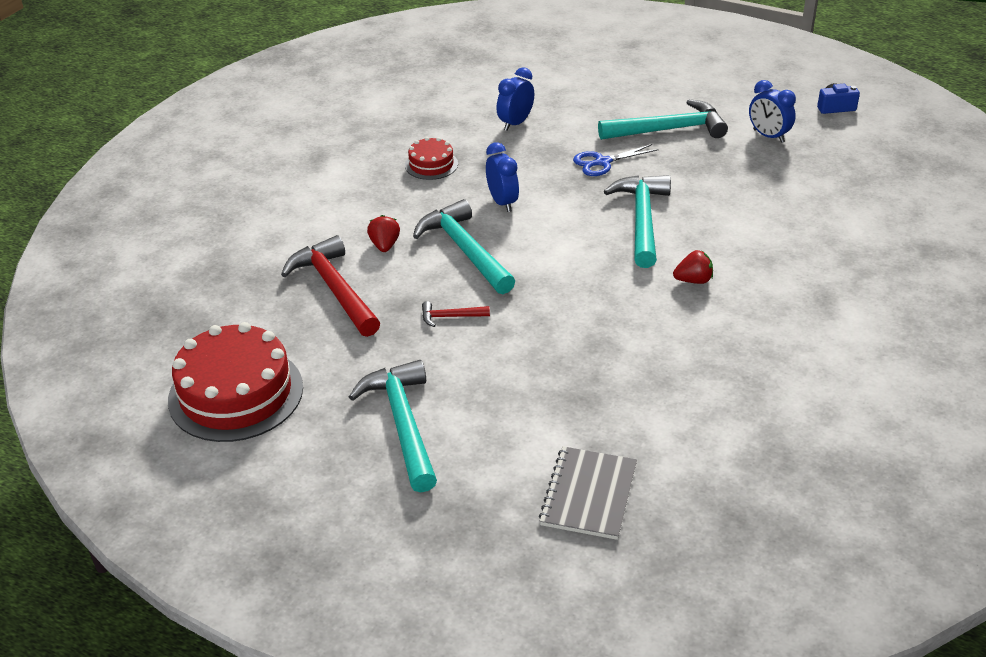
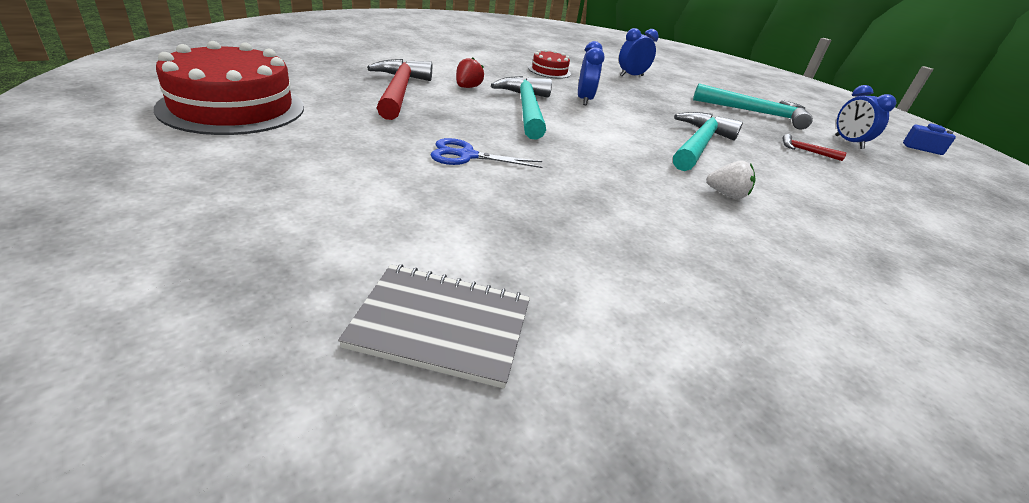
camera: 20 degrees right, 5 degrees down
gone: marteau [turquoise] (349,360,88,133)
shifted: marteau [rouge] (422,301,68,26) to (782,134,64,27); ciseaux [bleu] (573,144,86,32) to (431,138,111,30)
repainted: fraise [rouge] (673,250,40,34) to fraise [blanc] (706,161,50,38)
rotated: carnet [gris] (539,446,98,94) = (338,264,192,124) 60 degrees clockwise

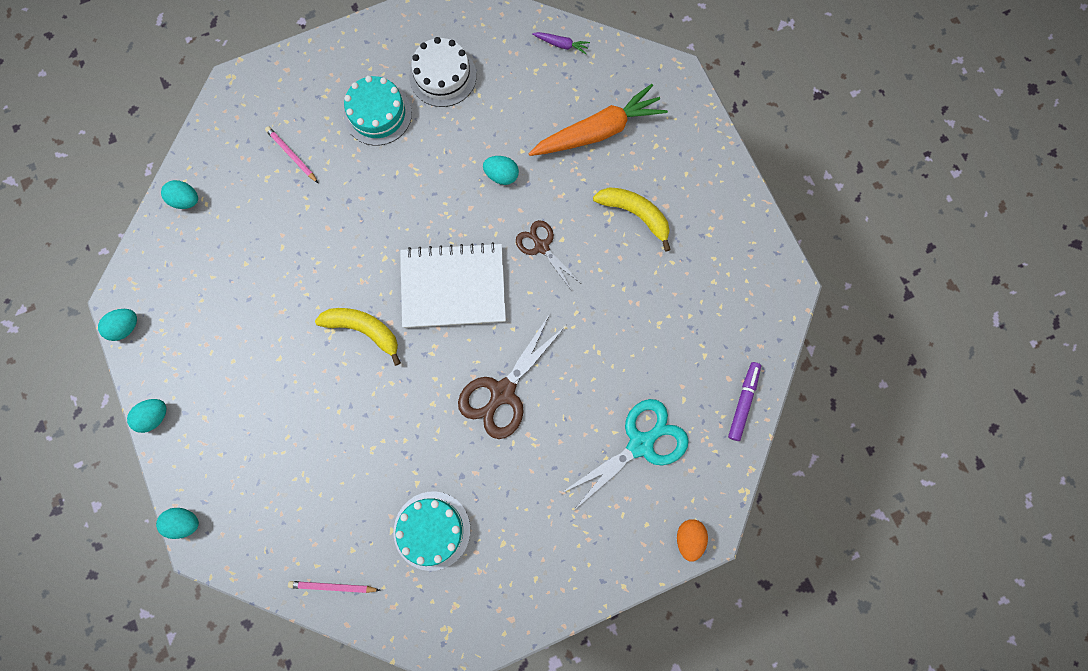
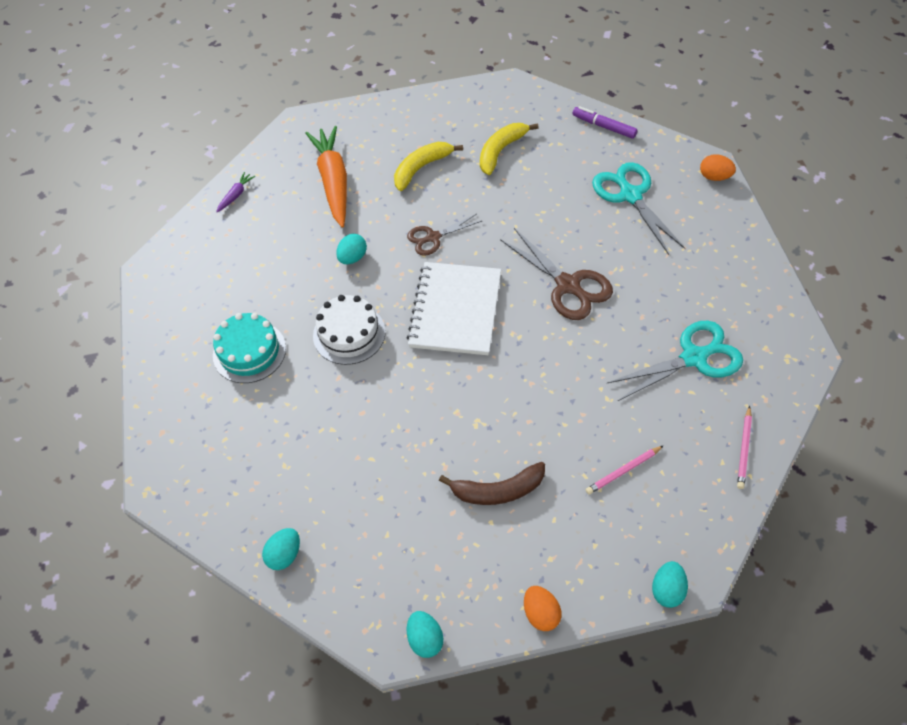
camera: 75 degrees left, 20 degrees down
new: banane [marron] (439,462,106,43)
shifted: crayon [rose] (265,126,53,57) to (585,445,79,50); banane [jaune] (315,308,86,58) to (480,123,59,52); gâteau [blanc] (409,37,67,70) to (313,295,72,70)
swapped: gâteau [turquoise] (394,491,76,80) to ciseaux [turquoise] (607,321,136,80)
repainted: œuf [turquoise] (127,399,39,34) to œuf [orange] (524,586,38,45)

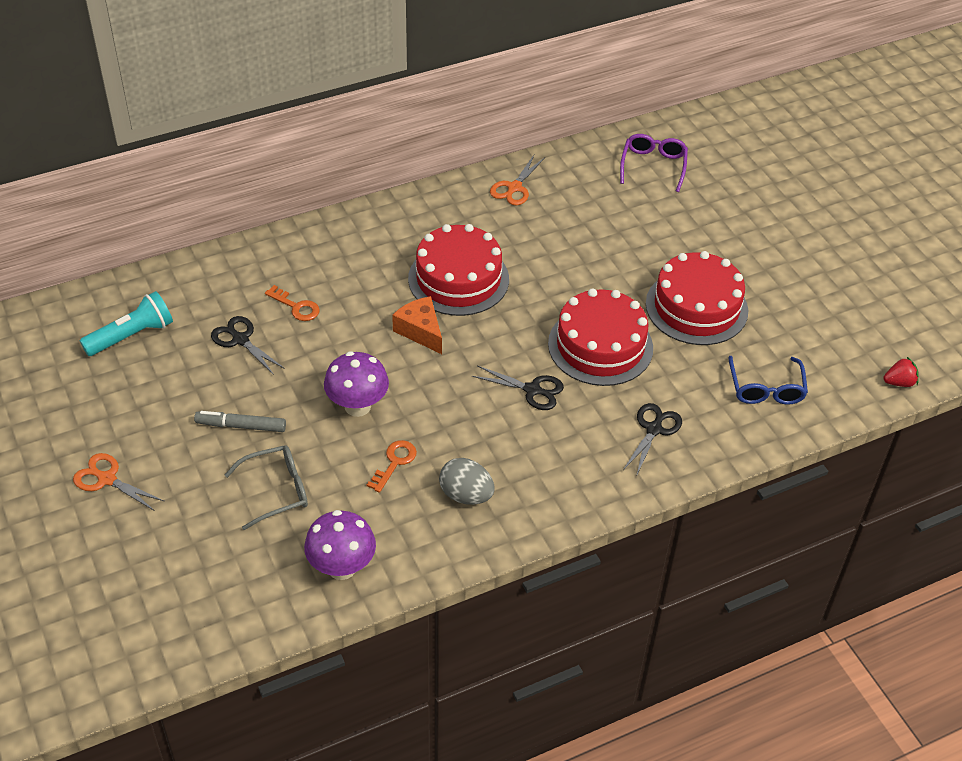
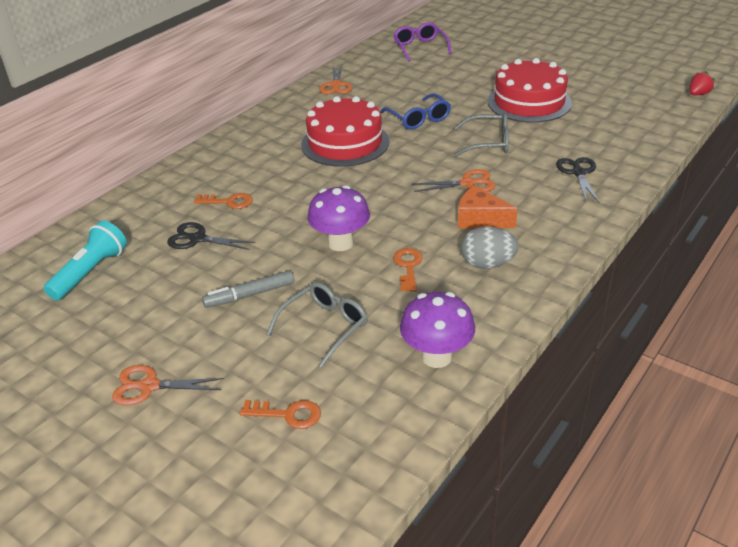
camera: 25 degrees left, 10 degrees down
new: clé [orange] (240,400,81,29)
shifted: fromage [orange] (392,296,50,58) to (458,186,60,42); lunettes [bleu] (728,356,80,49) to (381,93,70,37)
swapped: gâteau [rouge] (548,288,105,98) to lunettes [gris] (454,113,55,44)
repainted: ciseaux [noir] (472,365,92,45) to ciseaux [orange] (413,169,82,23)

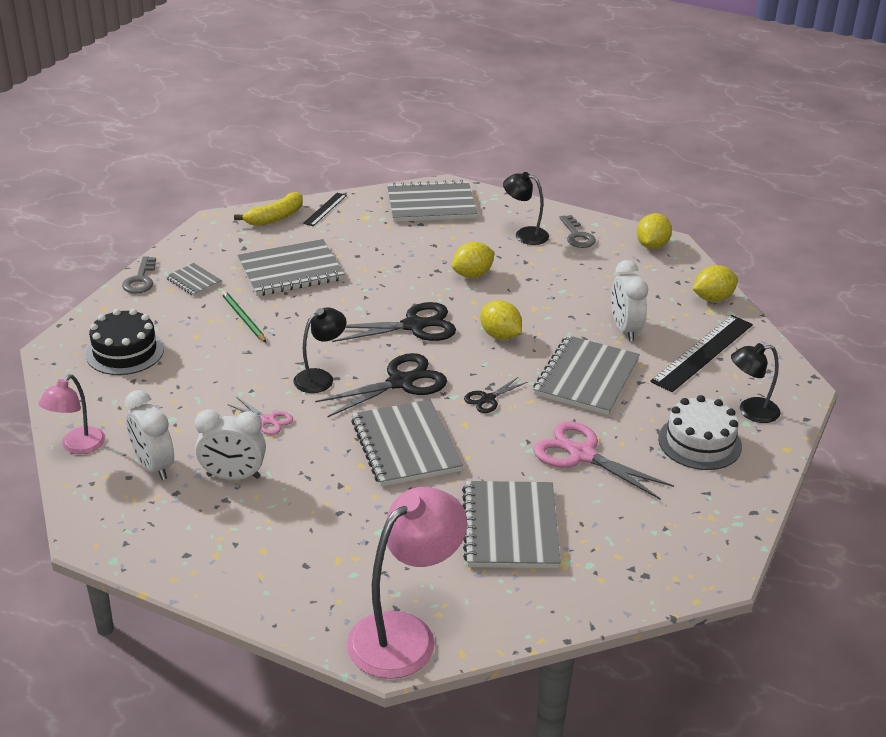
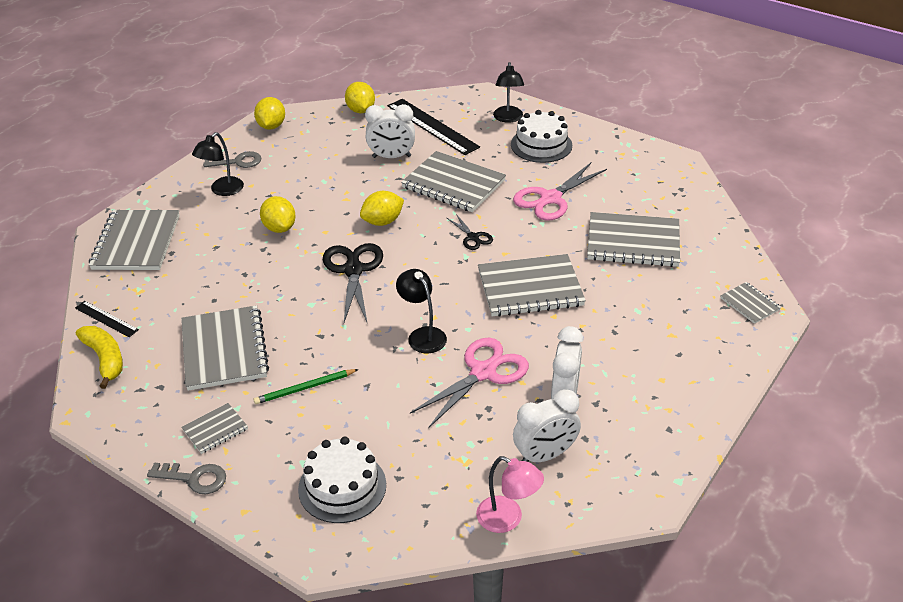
camera: 80 degrees left, 5 degrees up
gone: ciseaux [noir] (315,353,132,65)
swapped: lampe [rose] (347,487,120,192) to carnet [gris] (720,282,61,42)
repainted: gâteau [noir] (86,309,78,66) to gâteau [blanc] (298,437,88,86)
rotated: citron [jaune] (637,213,35,36) = (254,97,31,33) 60 degrees clockwise
scaled: ciseaux [rose] (227,397,66,38) = (410,338,119,90) x1.91

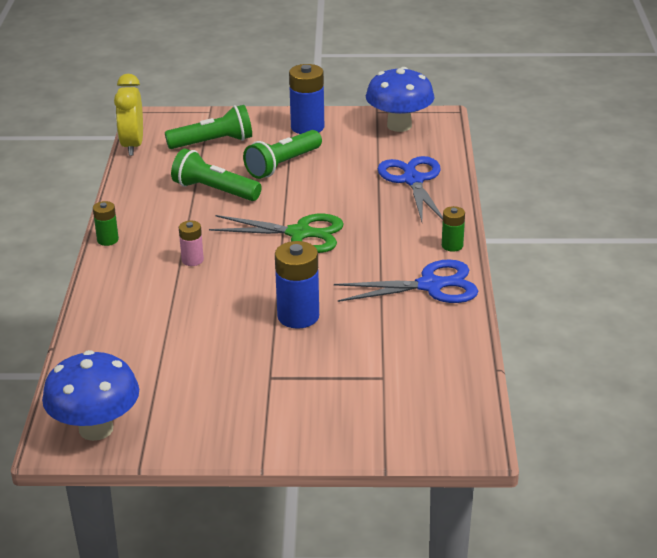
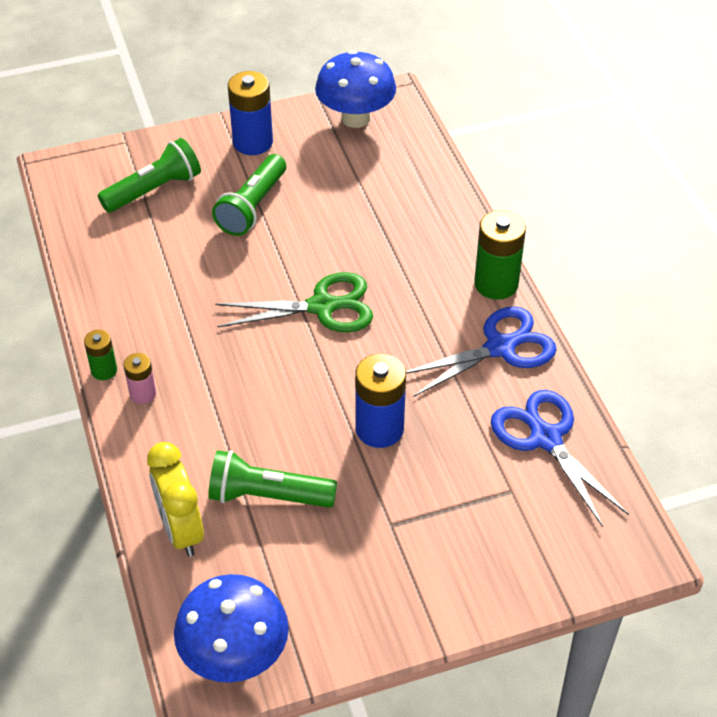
camera: 20 degrees left, 15 degrees up
shifted: réveil [jaune] (114,74,29,82) to (147,442,57,115); lampe de poche [vert] (171,149,91,52) to (208,450,129,58); pile [rose] (179,221,25,45) to (124,353,32,51); ciseaux [bleu] (378,156,65,66) to (491,390,138,137)
scaled: pile [vert] (442,206,23,46) = (474,210,52,90) x1.79

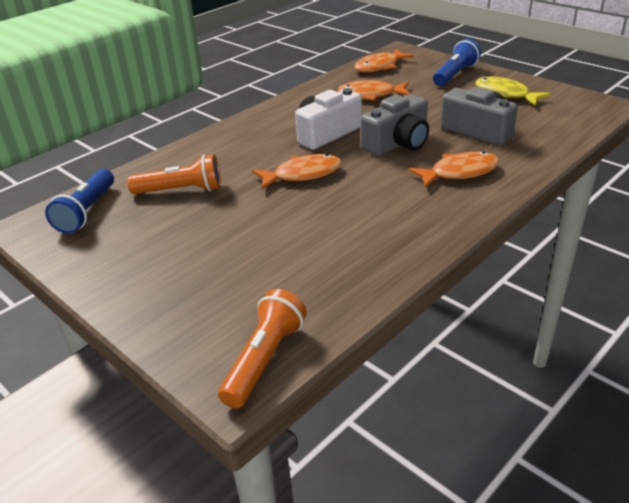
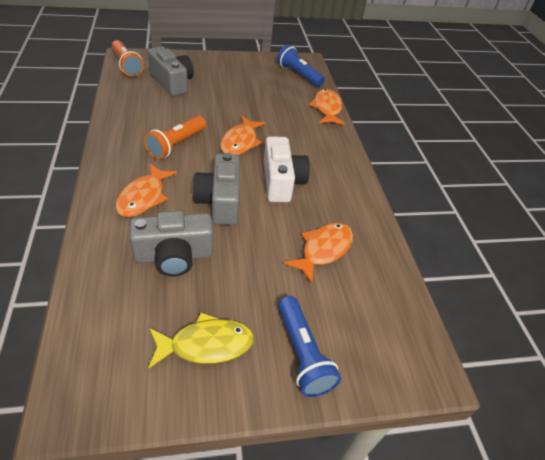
camera: 120 degrees right, 10 degrees up
new: appareil photo [gris] (147,46,47,50)
shifted: lampe de poche [orange] (127,155,94,39) to (144,116,62,43); poisson [orange] (354,49,61,23) to (309,89,36,36)

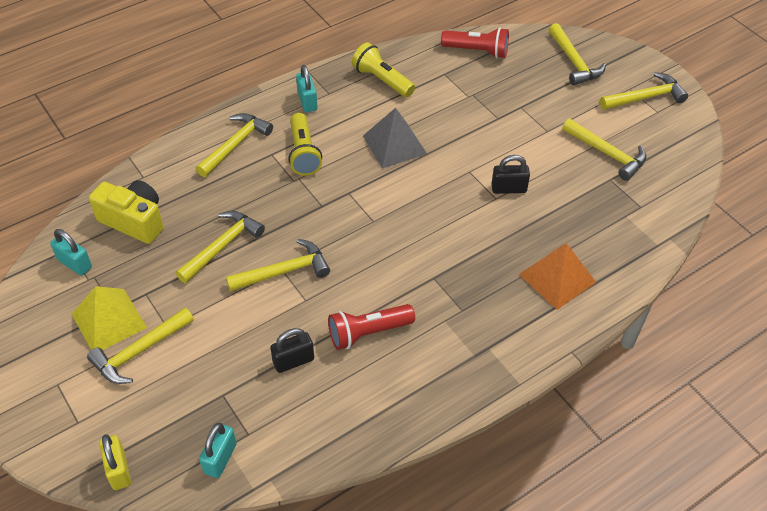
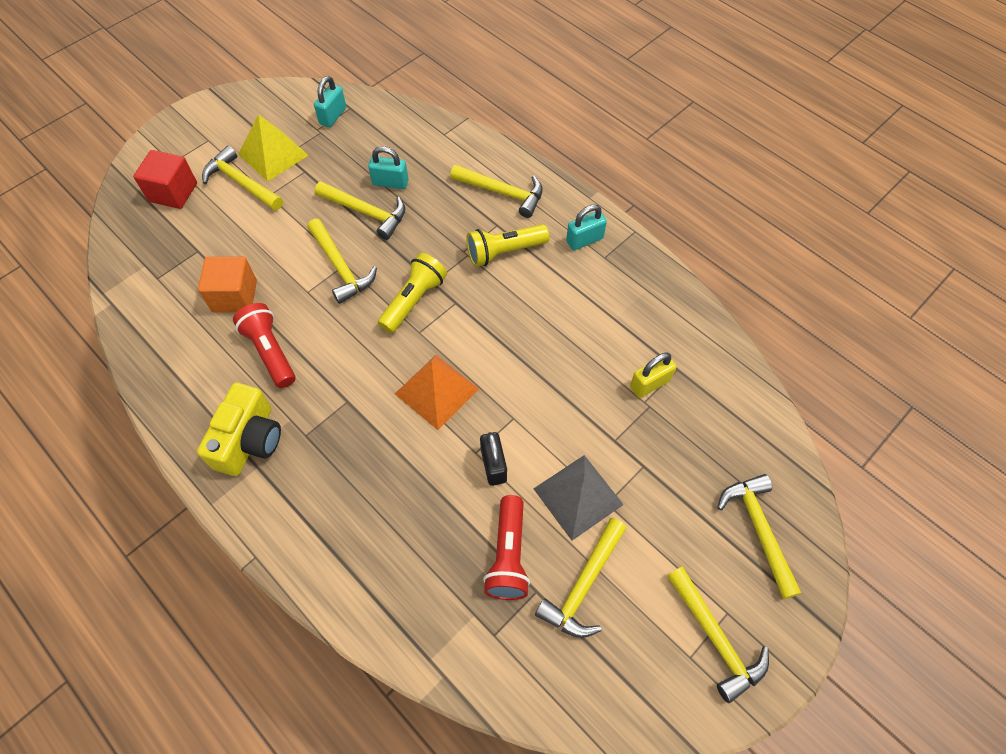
camera: 80 degrees right, 10 degrees up
new: cube [rouge] (133,150,64,59)
shifted: appareil photo [jaune] (89,180,75,64) to (197,383,84,93); cadenas [jaune] (99,434,32,56) to (630,352,46,46); cadenas [turquoise] (199,423,38,55) to (368,146,41,43); lampe de poche [jaune] (352,42,63,55) to (378,253,69,80); pyramide [gris] (363,108,64,60) to (534,455,90,86); lampe de poche [rouge] (441,27,68,31) to (483,495,47,105); pyramide [orange] (519,243,77,67) to (395,355,84,75)
swapped: cadenas [noir] (270,328,44,45) to cube [orange] (198,256,59,56)
rotated: marteau [jaune] (549,23,57,62) = (717,474,84,125) 105 degrees clockwise

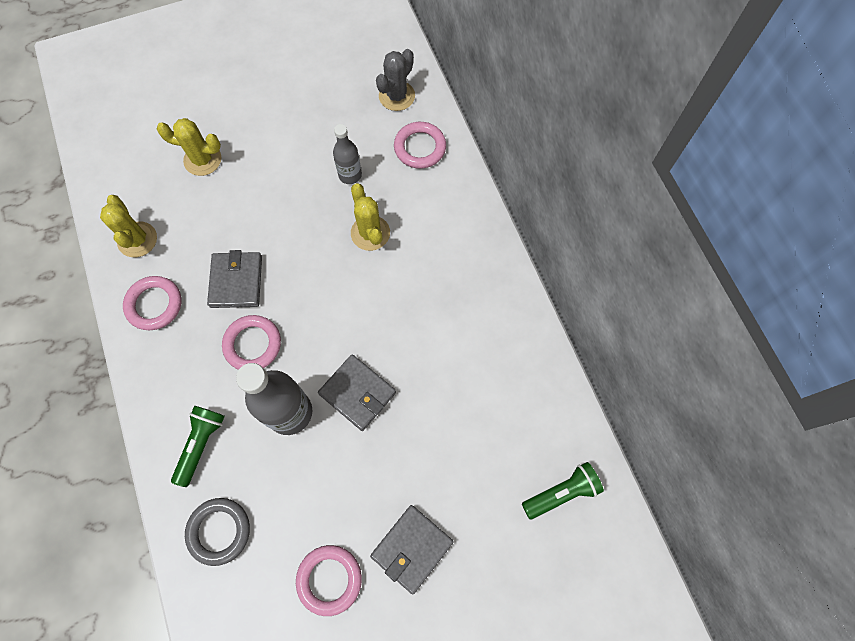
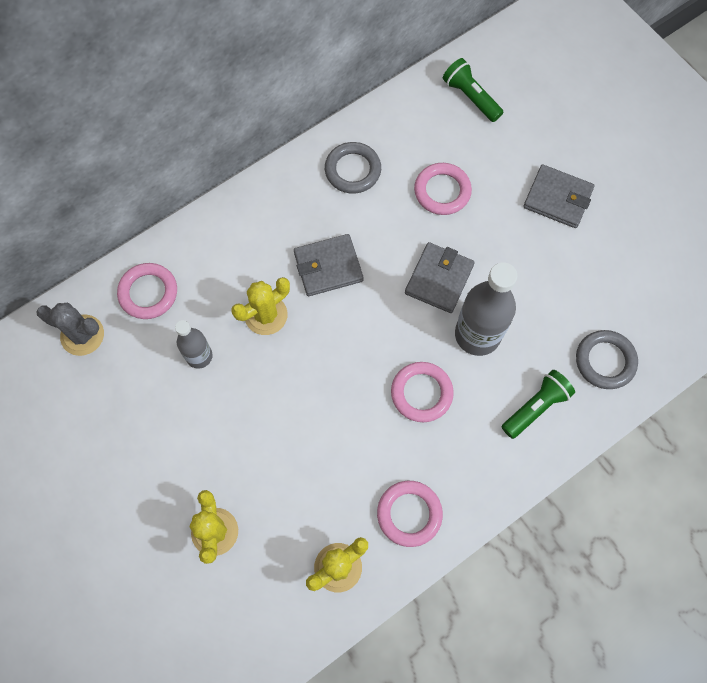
camera: 105 degrees left, 0 degrees up
new: anneau [gris] (325,142,56,52)
shifted: portefeuille [gris] (207,250,55,58) to (294,234,70,62); anneau [rose] (296,545,66,71) to (414,163,58,52)
rotated: lampe de poche [vert] (171,406,54,81) = (502,370,73,69) 135 degrees clockwise

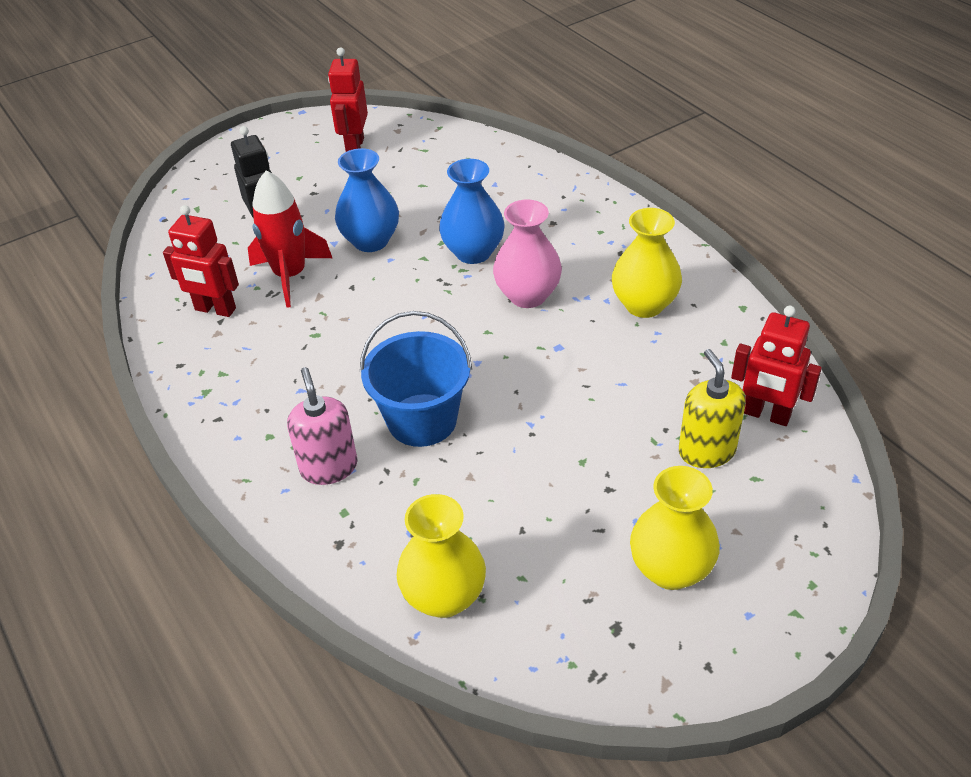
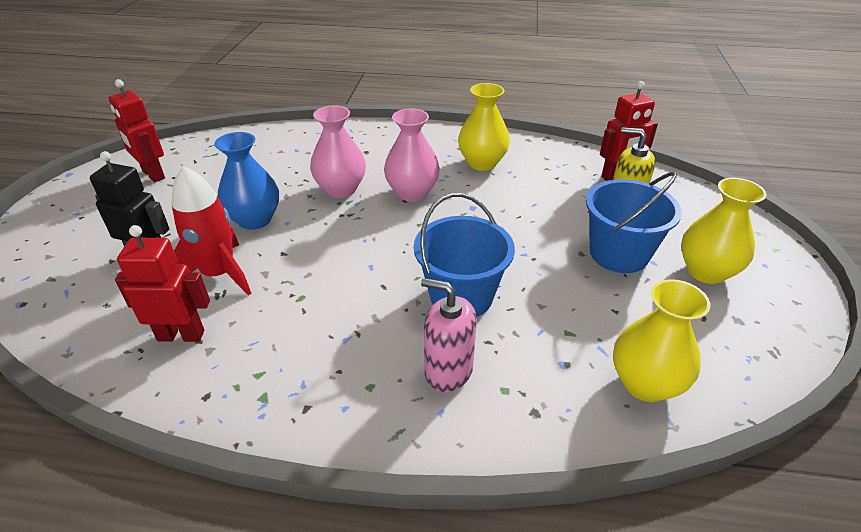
camera: 50 degrees left, 5 degrees down
new: seau [bleu] (586,172,96,101)
repainted: vase [bleu] (439,159,66,105) to vase [rose] (310,106,56,92)
rotated: robot [rouge] (163,205,76,112) = (115,225,95,117) 150 degrees counterclockwise

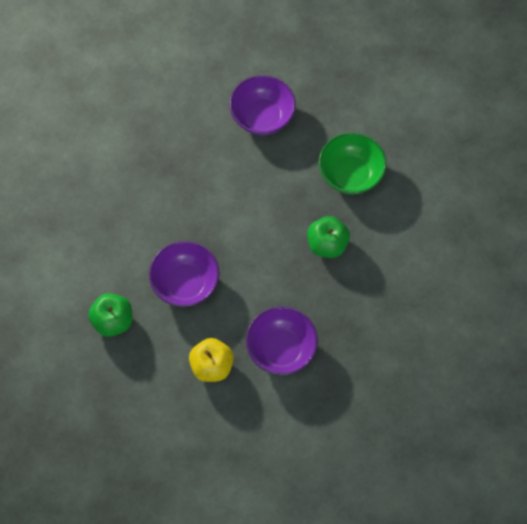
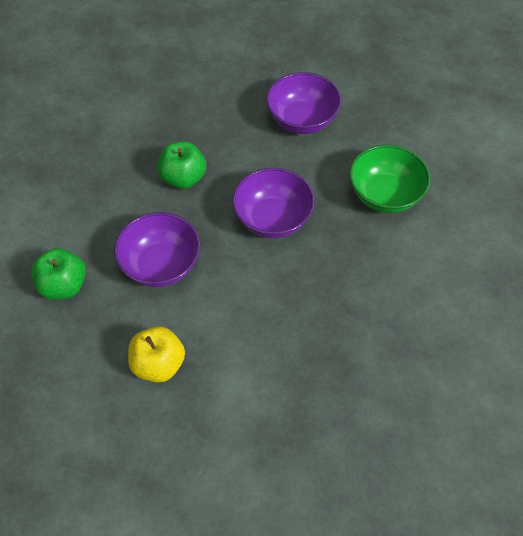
camera: 15 degrees right, 10 degrees down
shifted: bol [violet] (246,306,72,69) to (232,168,83,70); pomme [vert] (307,216,43,42) to (158,141,48,48)

